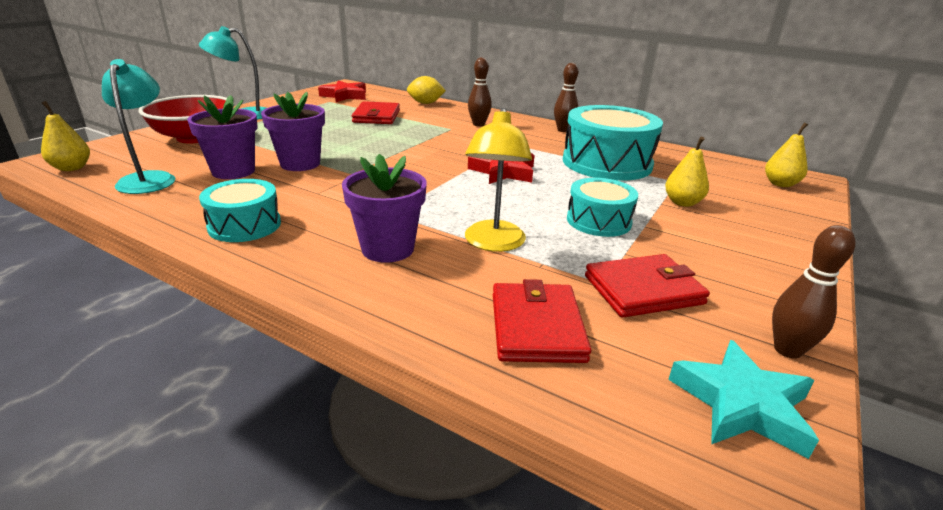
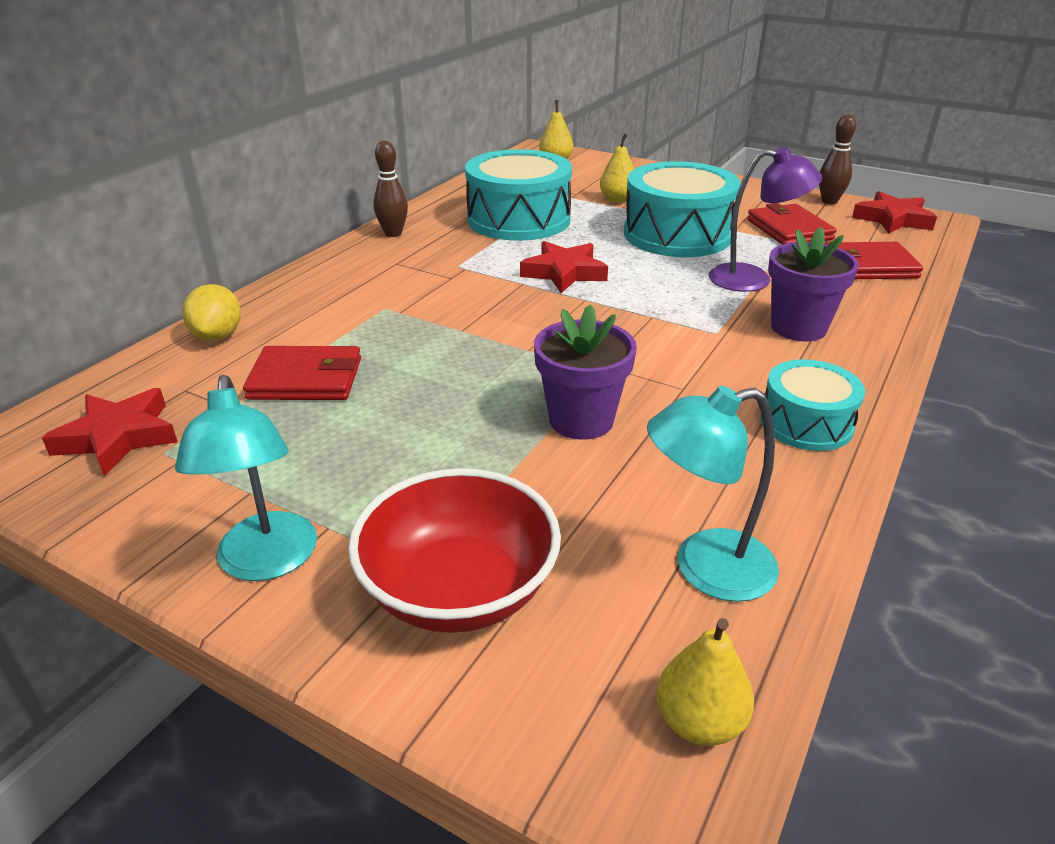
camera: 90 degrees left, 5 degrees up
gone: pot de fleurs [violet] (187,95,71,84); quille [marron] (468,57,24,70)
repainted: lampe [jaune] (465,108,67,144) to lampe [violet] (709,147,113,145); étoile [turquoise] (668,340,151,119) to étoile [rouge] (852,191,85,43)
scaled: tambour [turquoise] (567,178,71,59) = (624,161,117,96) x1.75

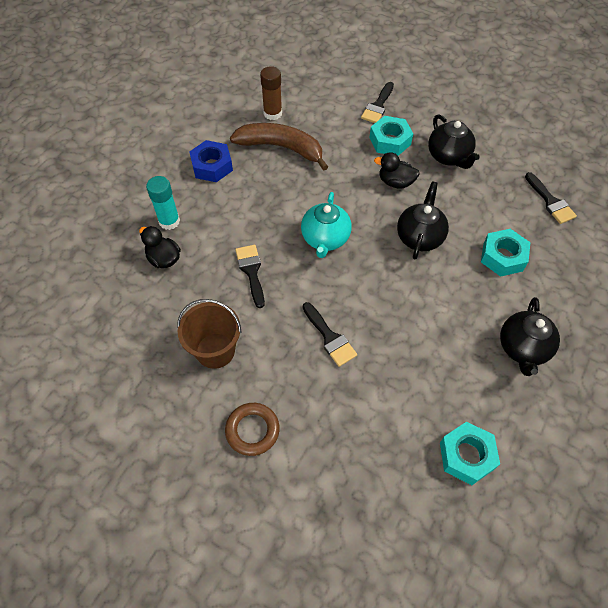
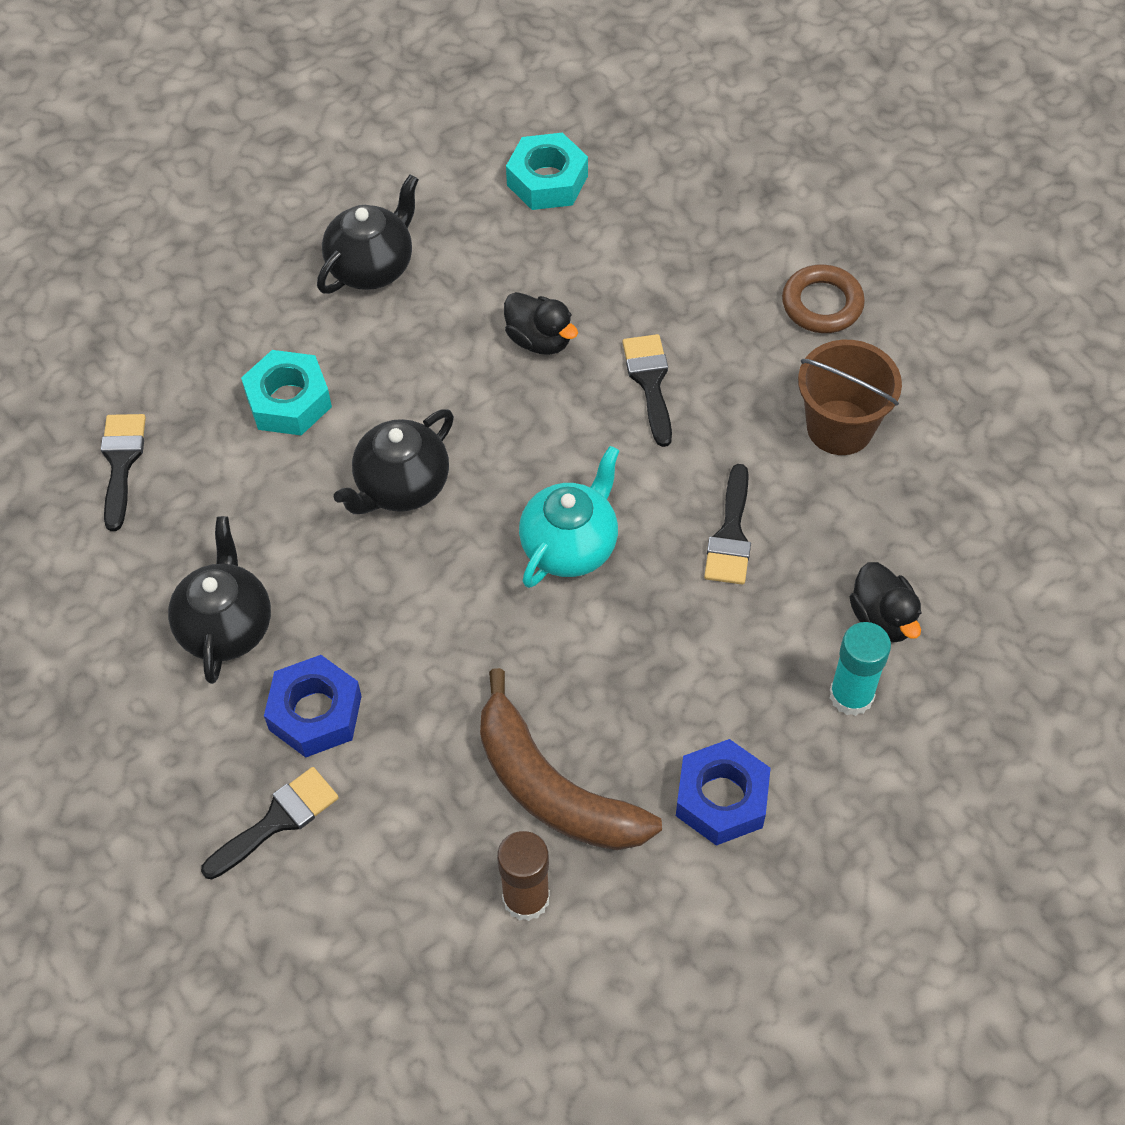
camera: 155 degrees left, 0 degrees up
shifted: canard [noir] (374,152,45,37) to (504,292,74,63)
repainted: écrou [turquoise] (369,116,44,40) to écrou [bleu] (264,655,98,103)

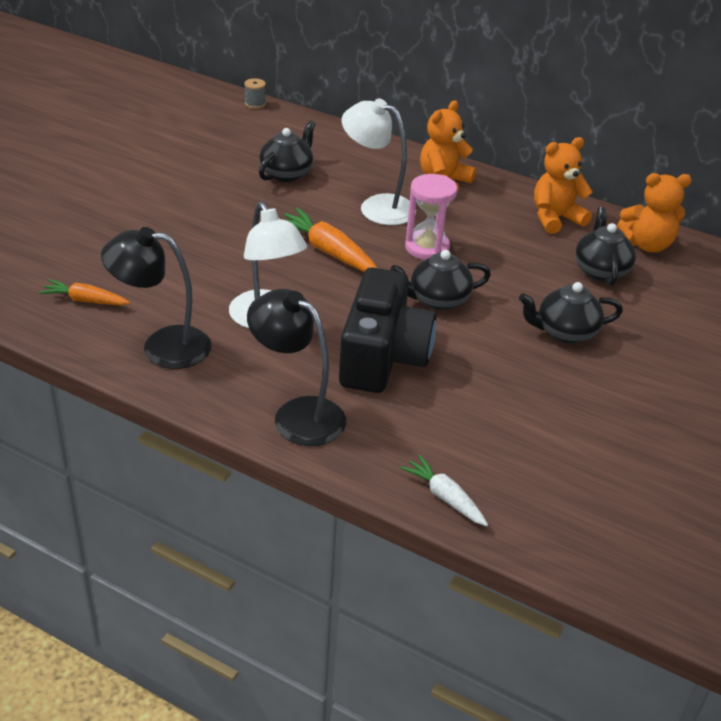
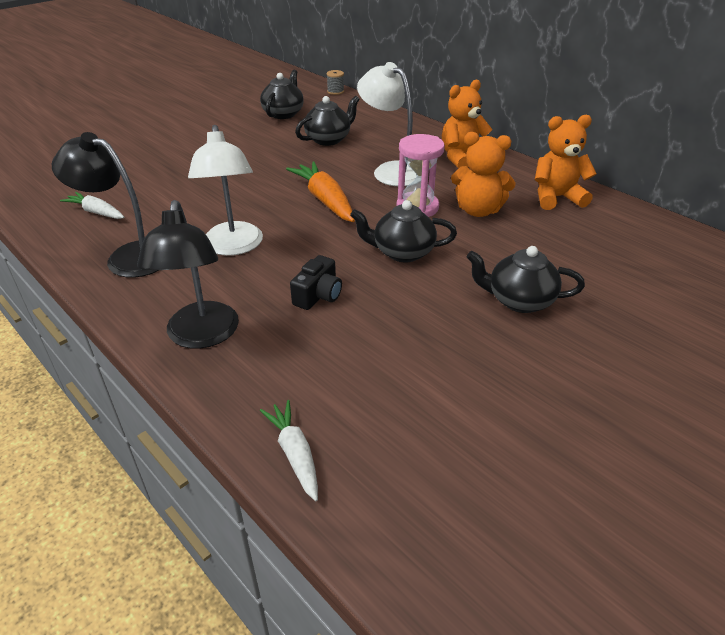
camera: 20 degrees right, 0 degrees up
shifted: théière [noir] (575,207,61,79) to (260,70,44,49); ours en peluche [orange] (617,173,75,79) to (451,132,65,85)
repainted: carotte [orange] (39,279,91,26) to carotte [blanc] (60,192,64,27)
rotated: lampe [noir] (247,289,99,157) = (137,200,102,149) 150 degrees counterclockwise
scaled: appareil photo [noir] (339,267,97,126) = (290,255,52,55) x0.45

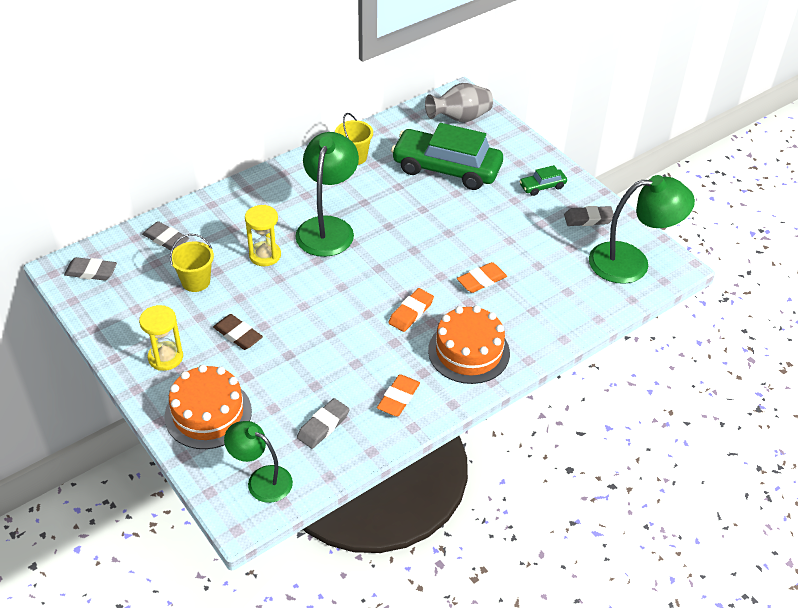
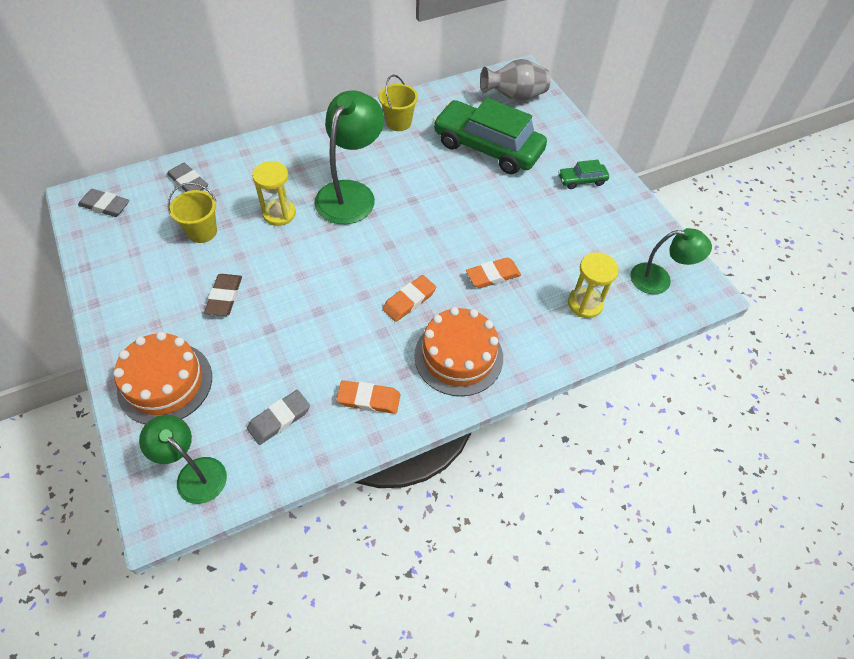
camera: 10 degrees right, 10 degrees up
gone: gomme [gris] (564,206,50,20)
shifted: sablier [jaune] (139,305,44,66) to (568,252,51,66)
rotated: gomme [marron] (213,314,50,36) = (204,274,38,42) 45 degrees clockwise; gomme [orange] (377,374,43,42) = (336,380,65,34) 60 degrees clockwise
scaled: lampe [vert] (589,175,106,109) = (630,228,82,66) x0.62

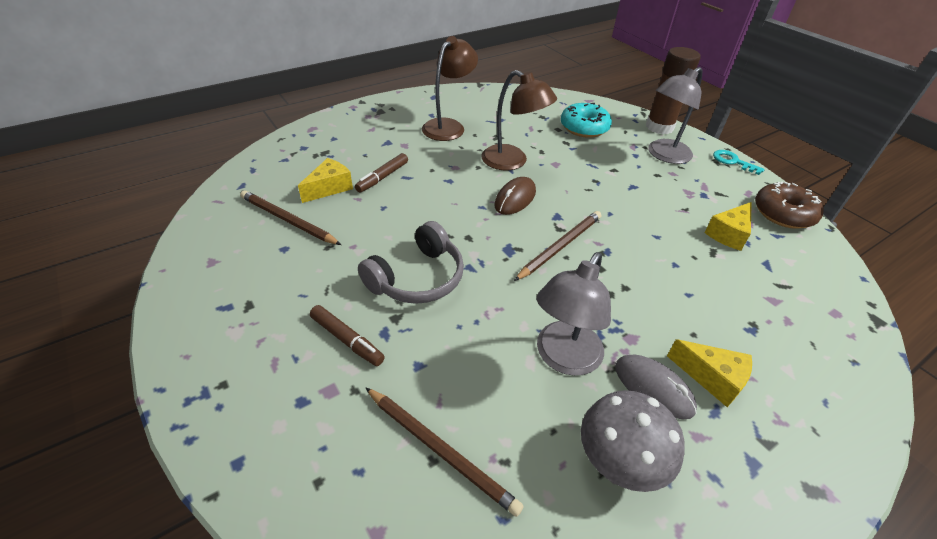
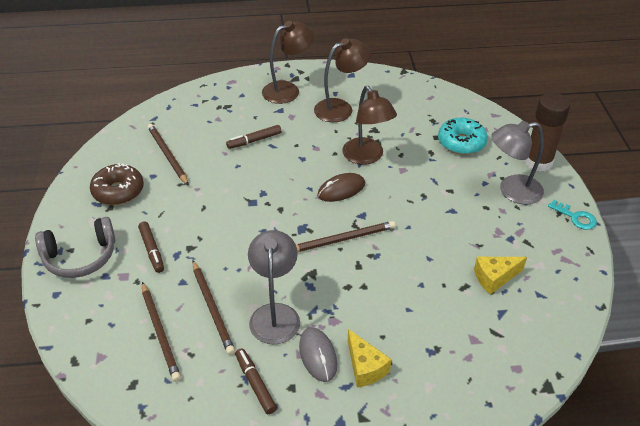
camera: 30 degrees right, 0 degrees up
gone: fromage [jaune] (298,158,55,45)
new: crayon [marron] (192,261,43,94); lampe [marron] (262,21,52,83)
shifted: casque audio [gris] (358,221,106,83) to (35,217,80,61); beignet [marron] (755,181,69,48) to (90,163,54,42)
swapped: champignon [gris] (581,390,104,102) to feutre [marron] (235,348,42,66)
rotated: lampe [gris] (537,252,74,124) = (248,230,52,115) 120 degrees clockwise; clé [turquoise] (713,150,52,25) = (548,200,49,30) 150 degrees clockwise

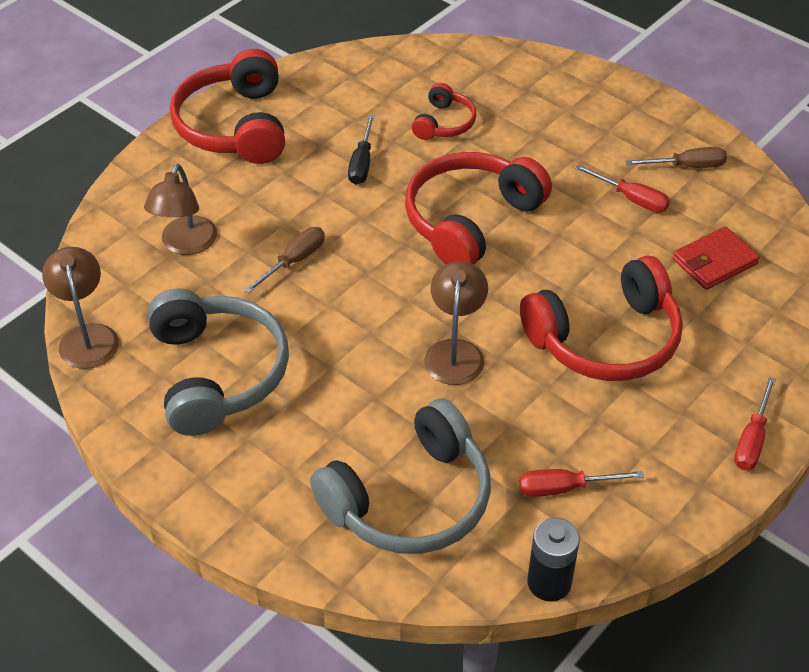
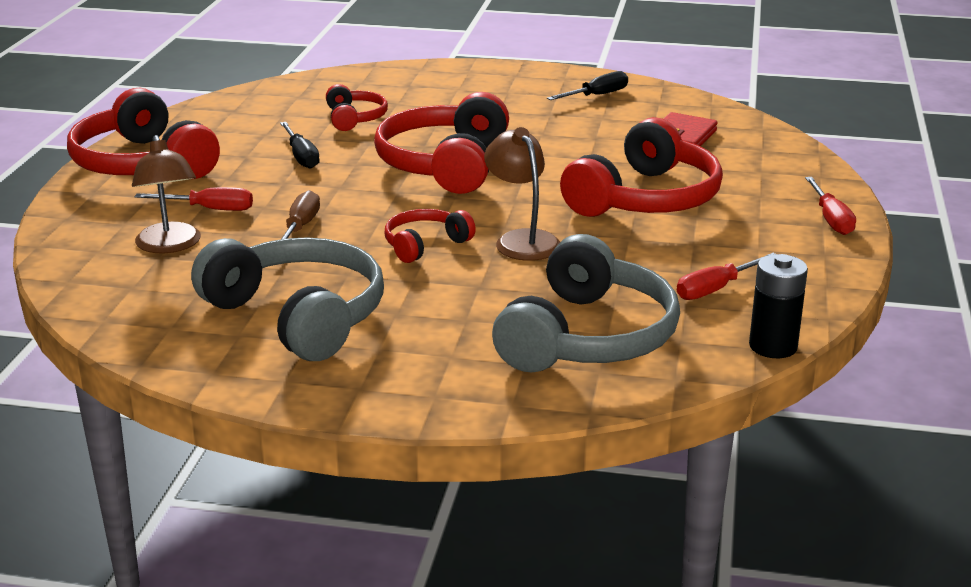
camera: 30 degrees left, 20 degrees down
gone: lampe [marron] (42,247,77,122)
new: casque audio [rouge] (385,209,91,54)
shifted: tournevis [rouge] (575,164,95,49) to (134,187,119,24)
repainted: tournevis [marron] (626,147,101,21) to tournevis [noir] (547,71,81,29)

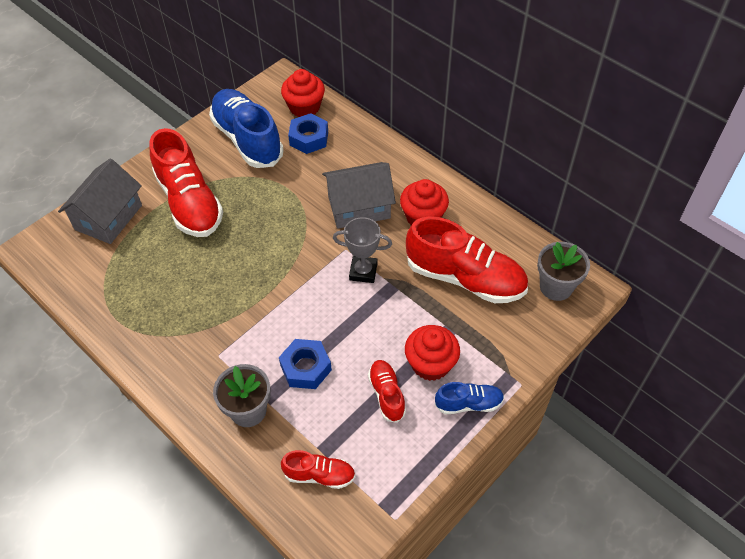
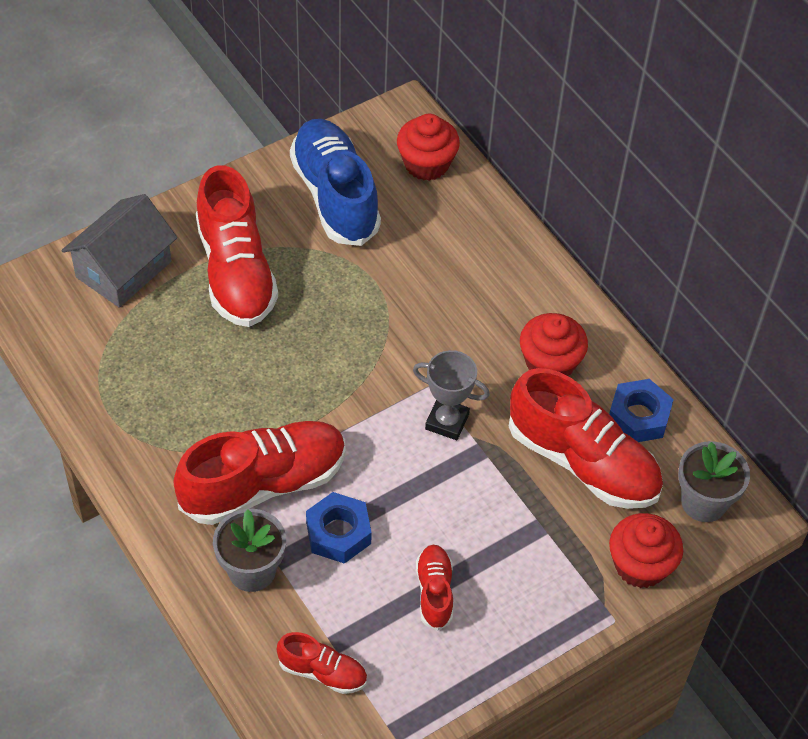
camera: 10 degrees right, 0 degrees up
gone: maison [gris] (322,162,74,67); chaussure [bleu] (435,382,69,32)
new: chaussure [rouge] (173,421,172,104)
shifted: écrou [bleu] (288,113,40,41) to (609,379,65,63); muffin [rouge] (405,325,55,56) to (609,513,74,75)

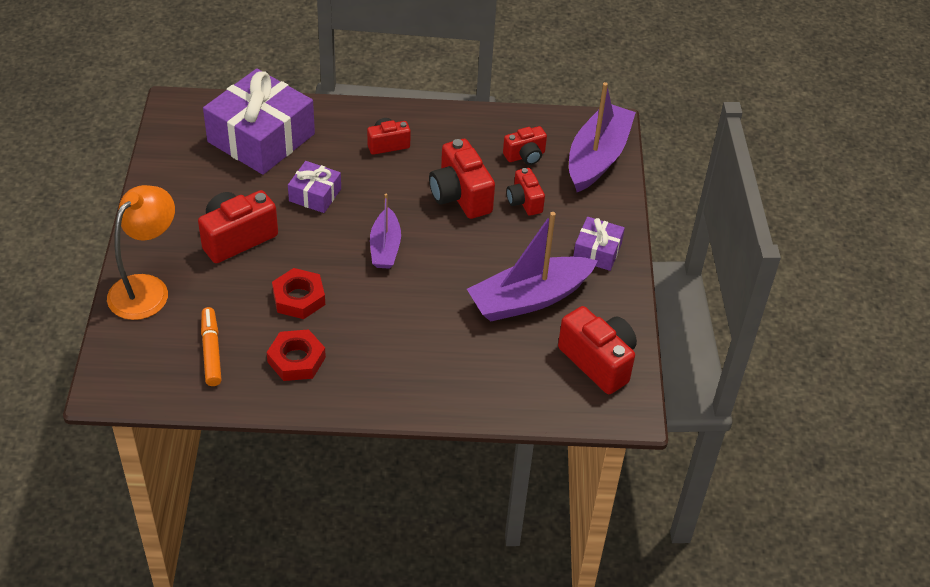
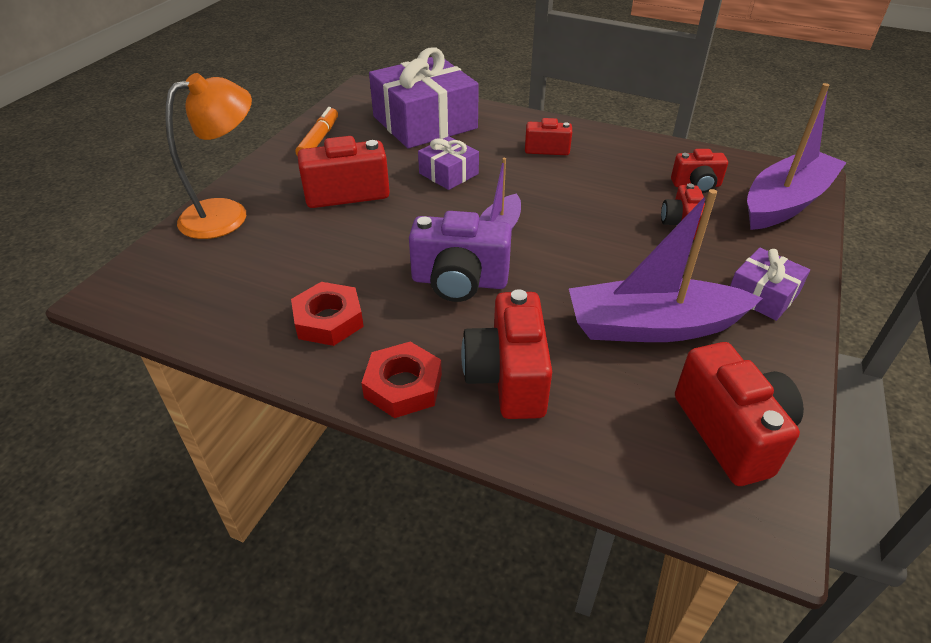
camera: 25 degrees right, 5 degrees down
new: appareil photo [violet] (409,211,103,91)
shifted: feutre [orange] (201,307,21,79) to (296,107,42,49); écrou [rouge] (272,268,53,51) to (362,342,80,76); appareil photo [rouge] (429,139,66,80) to (461,289,91,130)

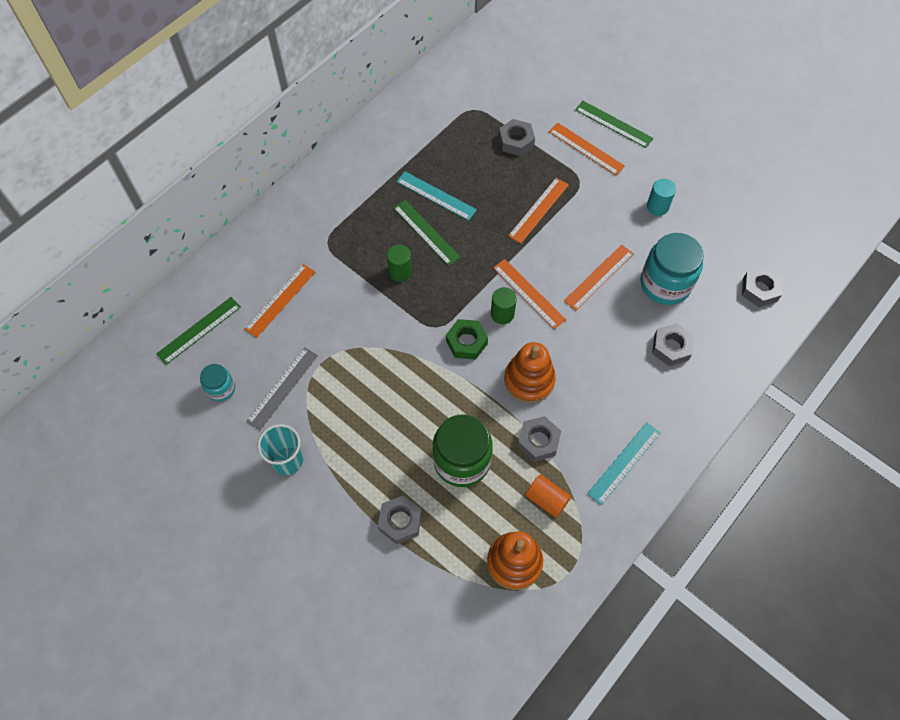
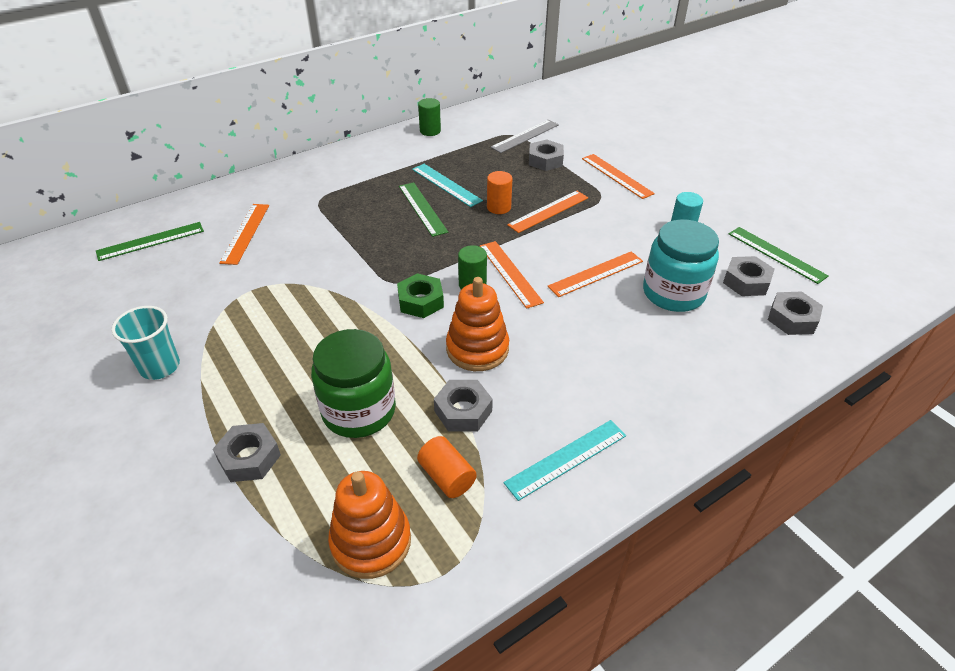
camera: 15 degrees right, 20 degrees down
gone: bocal [turquoise] (200,364,35,38)
new: cylindre [orange] (487,171,25,43)
shifted: règle [gris] (246,347,72,83) to (491,119,68,34); cylindre [vert] (387,245,25,37) to (418,98,23,38); règle [vert] (575,101,79,47) to (729,227,99,57); écrou [gris] (652,323,42,43) to (723,256,52,40)
rotated: règle [orange] (244,264,71,74) = (219,204,50,61) 45 degrees counterclockwise

